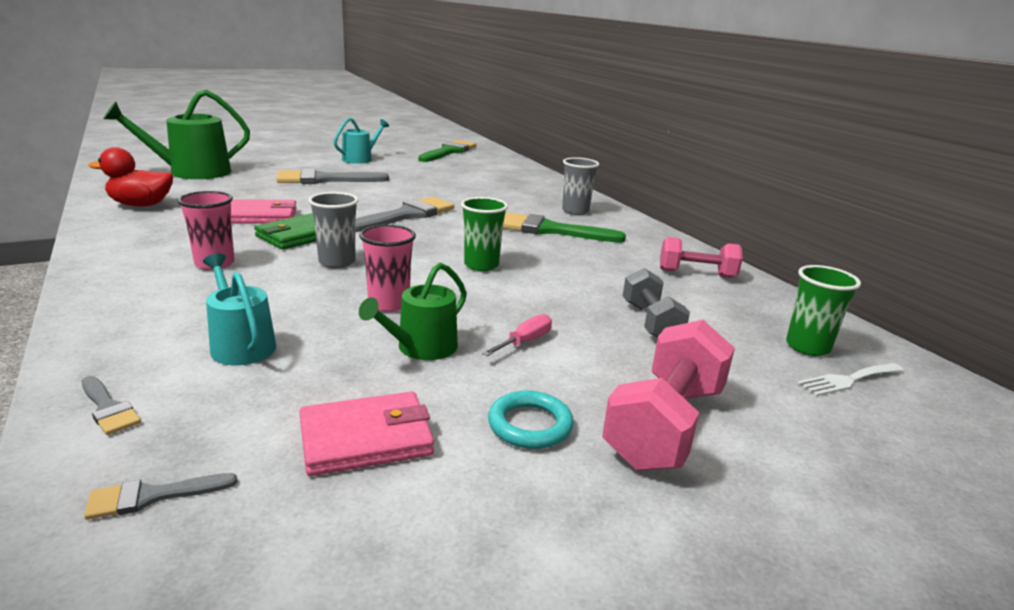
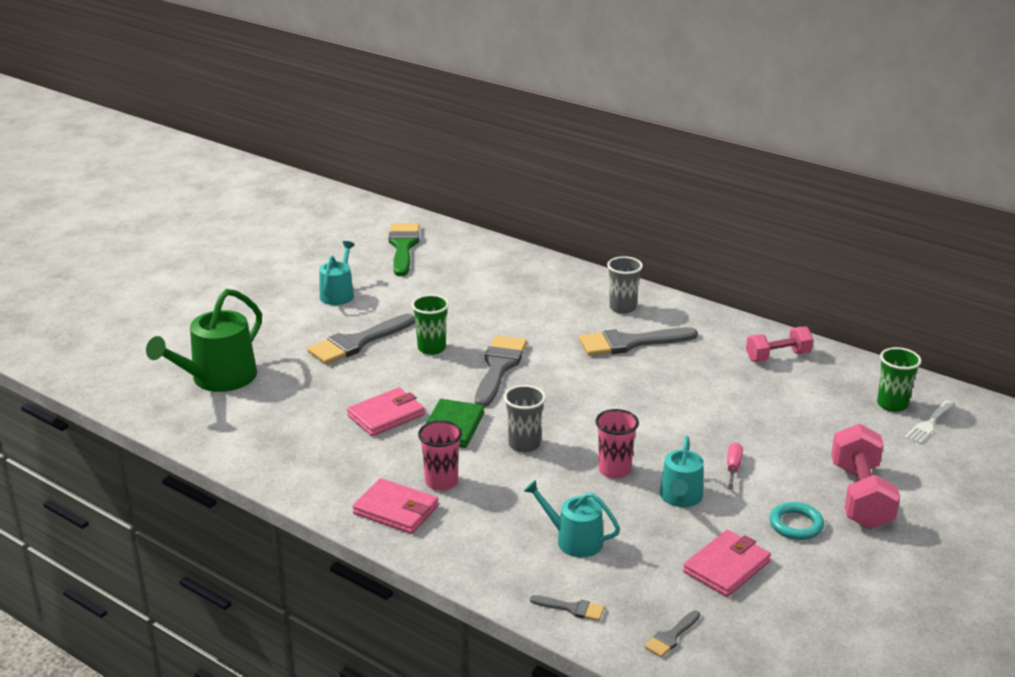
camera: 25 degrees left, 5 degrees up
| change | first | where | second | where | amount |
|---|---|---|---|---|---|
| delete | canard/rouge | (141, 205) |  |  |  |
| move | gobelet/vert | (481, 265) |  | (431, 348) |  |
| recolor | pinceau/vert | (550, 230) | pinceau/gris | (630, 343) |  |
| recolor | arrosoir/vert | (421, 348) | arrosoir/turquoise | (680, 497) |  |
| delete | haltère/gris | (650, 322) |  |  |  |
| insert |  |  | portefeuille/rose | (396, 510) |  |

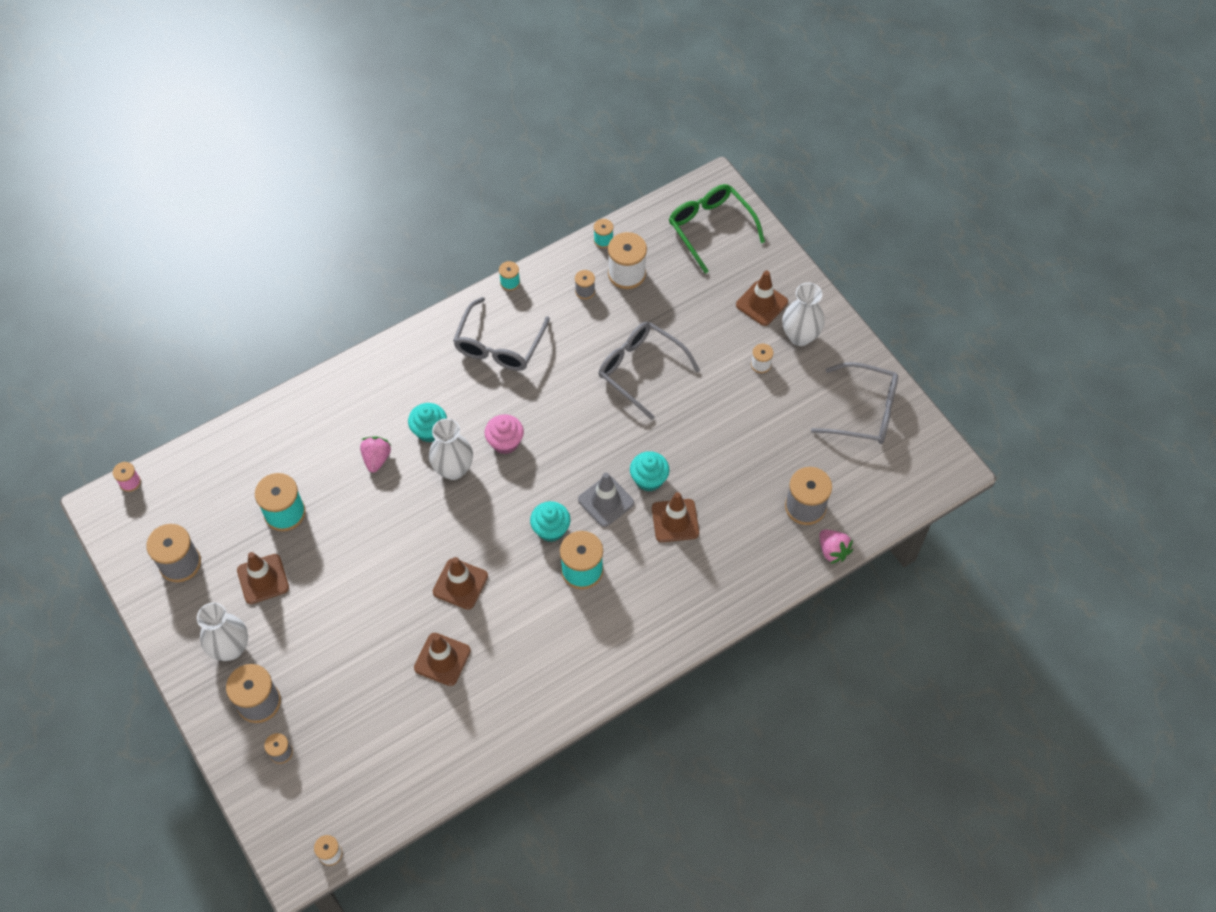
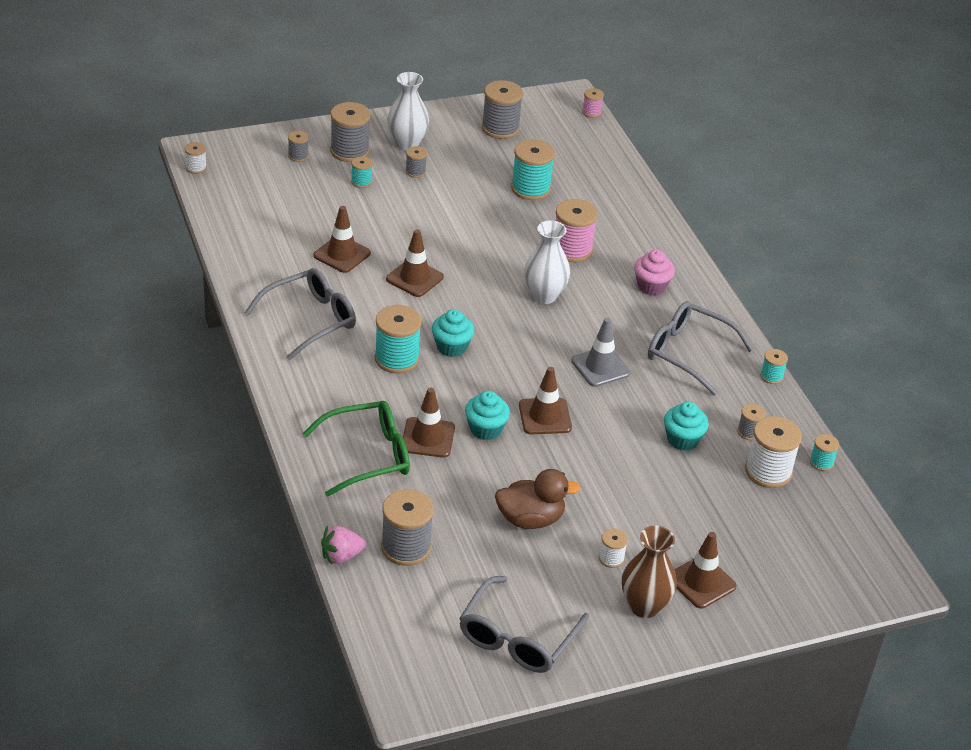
camera: 100 degrees right, 20 degrees down
| change | first | where | second | where | amount |
|---|---|---|---|---|---|
| move | lunettes/vert | (710, 228) |  | (368, 455) |  |
| recolor | vase/blanc | (800, 336) | vase/marron | (644, 606) |  |
| move | lunettes/gris | (641, 370) |  | (310, 320) |  |
| move | muffin/turquoise | (429, 430) |  | (682, 439) |  |
| move | muffin/rose | (505, 442) |  | (651, 286) |  |
| replace | fraise/rose | (376, 458) | bobine/rose | (572, 250) |  |
| move | cône de chantier/gris | (606, 501) |  | (600, 367) |  |
| move | cône de chantier/marron | (263, 579) |  | (545, 416) |  |
| insert |  |  | bobine/gris | (415, 172) |  |
| insert |  |  | bobine/turquoise | (361, 182) |  |
| insert |  |  | canard/marron | (530, 519) |  |

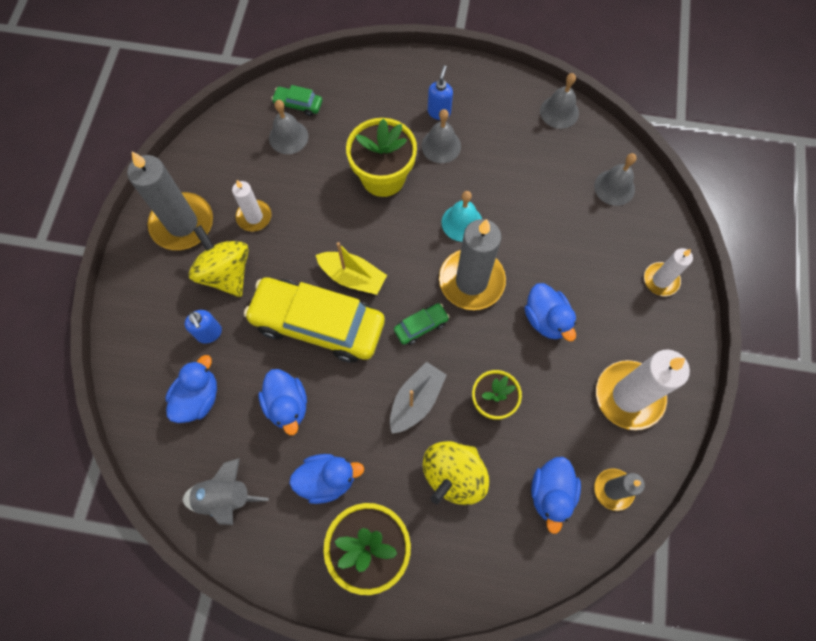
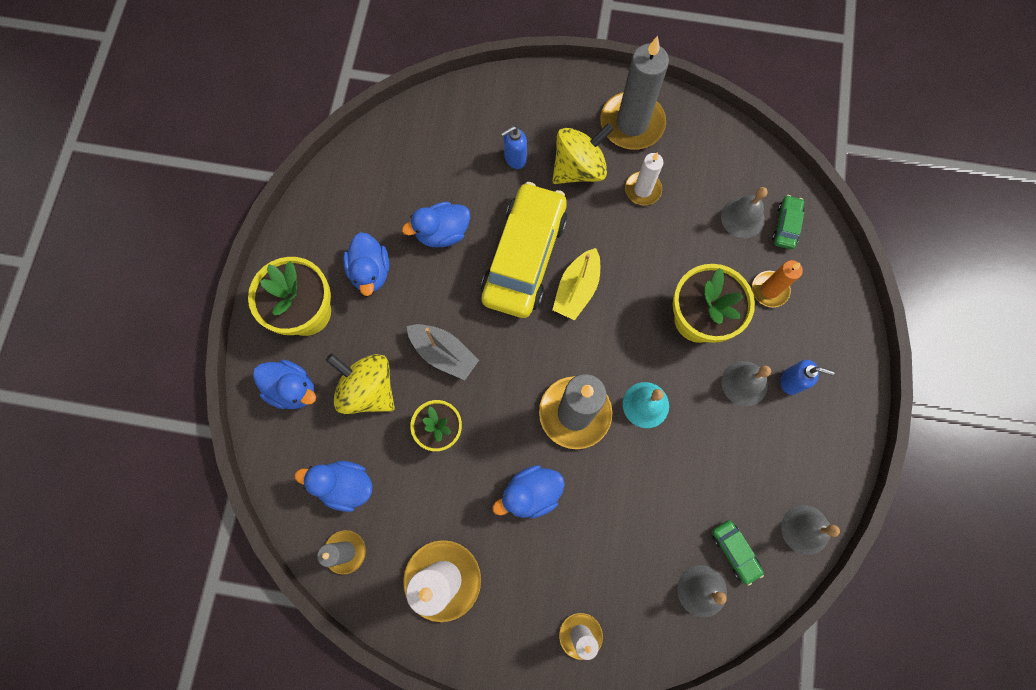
camera: 90 degrees right, 5 degrees up
| change | first | where | second | where | amount |
|---|---|---|---|---|---|
| move | voiture/vert | (421, 326) |  | (734, 551) |  |
| move | canard/bleu | (198, 398) |  | (292, 389) |  |
| delete | fusée/gris | (225, 497) |  |  |  |
| insert |  |  | bougie/orange | (769, 290) |  |

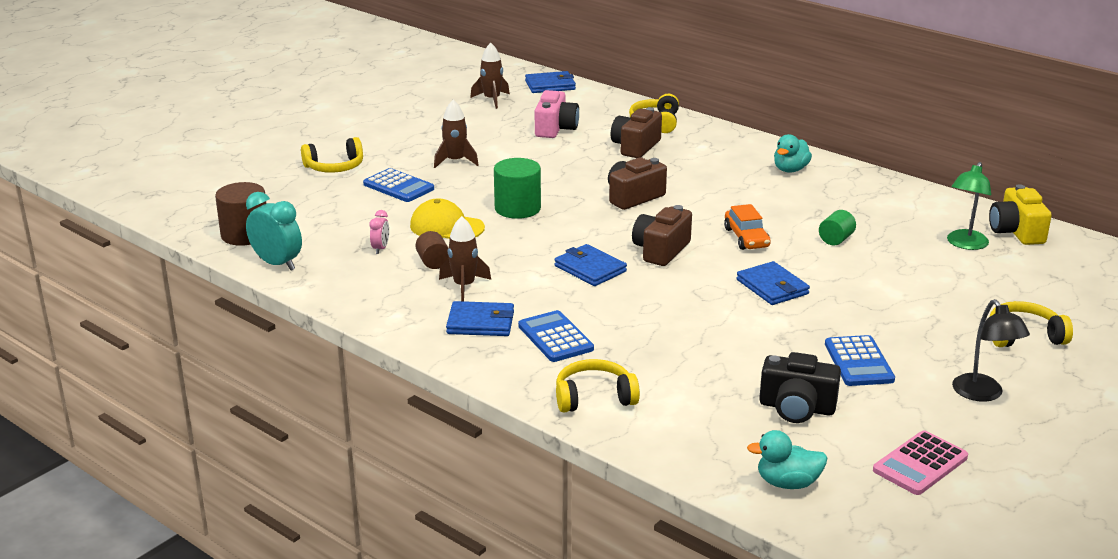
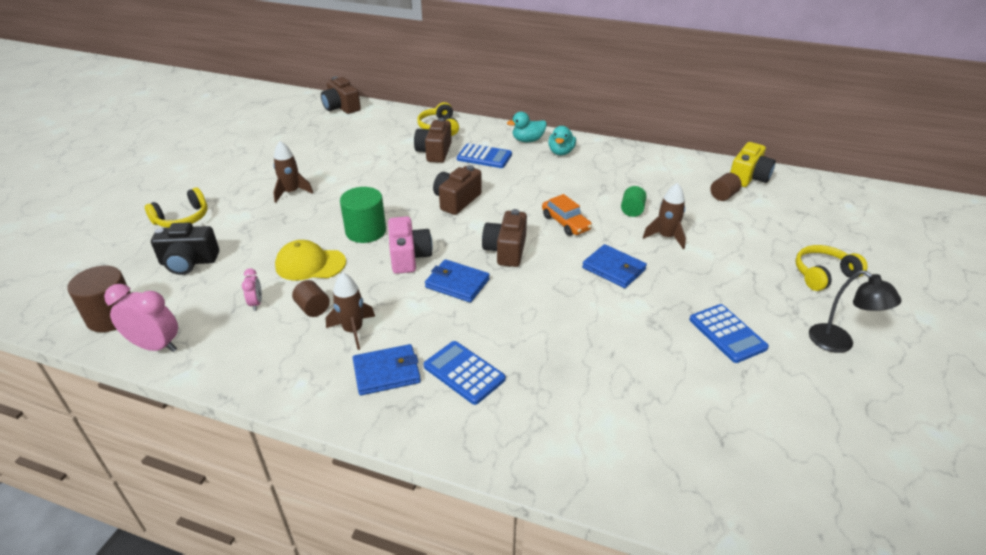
camera: 20 degrees left, 10 degrees up
| change | first | where | second | where | amount |
|---|---|---|---|---|---|
| move | fusée/marron | (492, 100) |  | (666, 237) |  |
| replace | portefeuille/bleu | (550, 85) | appareil photo/marron | (341, 107) |  |
| move | appareil photo/rose | (555, 128) |  | (409, 257) |  |
| replace | lampe/vert | (965, 244) | cylindre/marron | (723, 196) |  |
| move | calculatrice/bleu | (398, 186) |  | (484, 157) |  |
| rotate | appareil photo/jaune | (1016, 232) |  | (748, 177) | 120 degrees counterclockwise |
| recolor | réveil/turquoise | (277, 264) | réveil/rose | (155, 346) |  |
| move | appareil photo/noir | (796, 408) |  | (189, 262) |  |
| delete | casque audio/jaune | (594, 397) |  |  |  |
| move | canard/turquoise | (787, 483) |  | (528, 140) |  |
| delete | calculatrice/rose | (920, 464) |  |  |  |

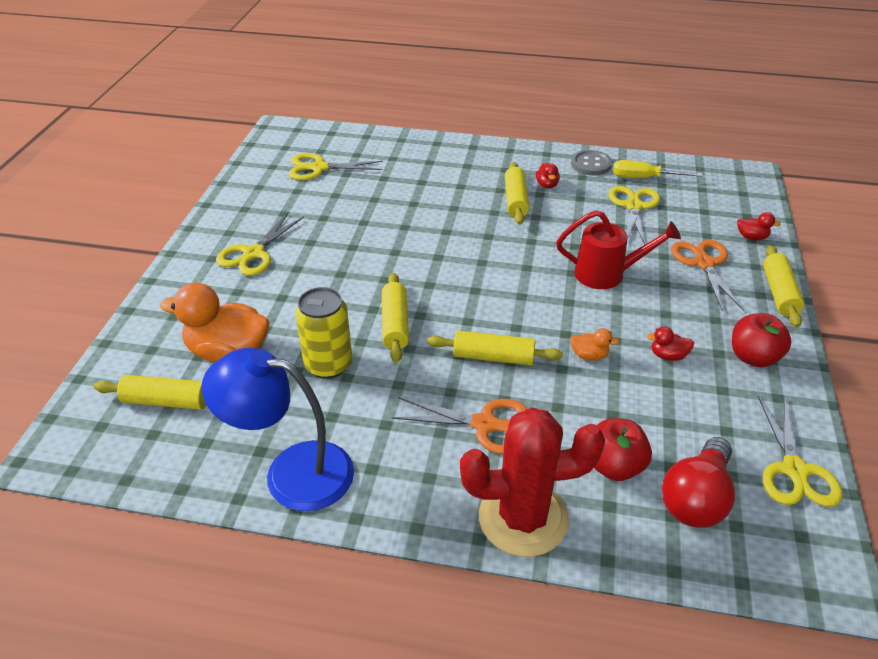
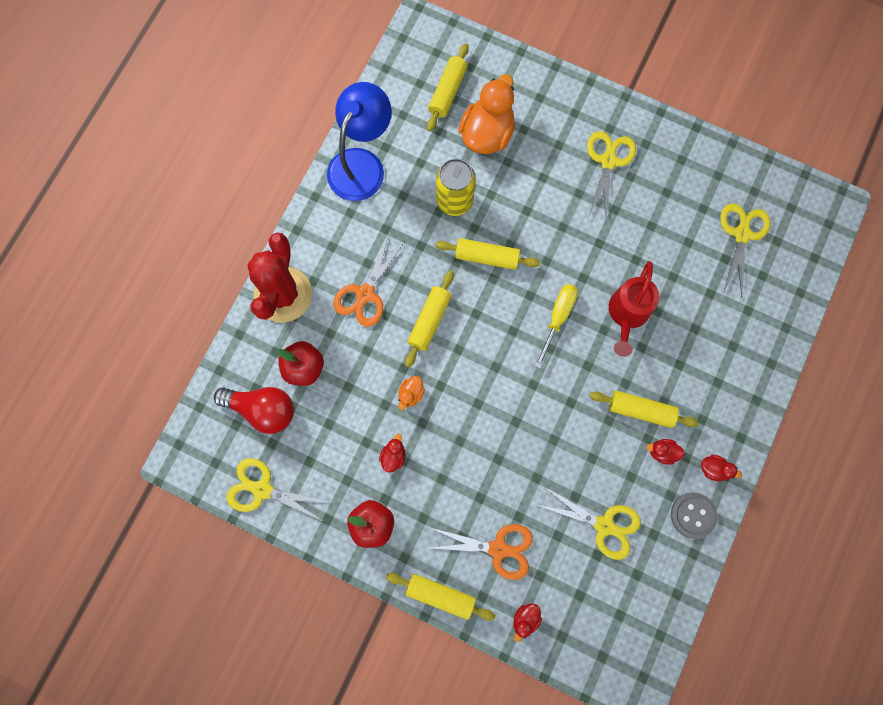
camera: 105 degrees right, 35 degrees up
| change | first | where | second | where | amount |
|---|---|---|---|---|---|
| move | tournevis/jaune | (644, 178) |  | (558, 318) |  |
| move | arrosoir/rouge | (607, 274) |  | (627, 314) |  |
| rotate | ciseaux/jaune | (253, 254) |  | (608, 161) | 60 degrees clockwise |
| rotate | ampoule/rouge | (696, 498) |  | (262, 410) | 150 degrees clockwise |
| insert |  |  | canard/rouge | (714, 469) |  |

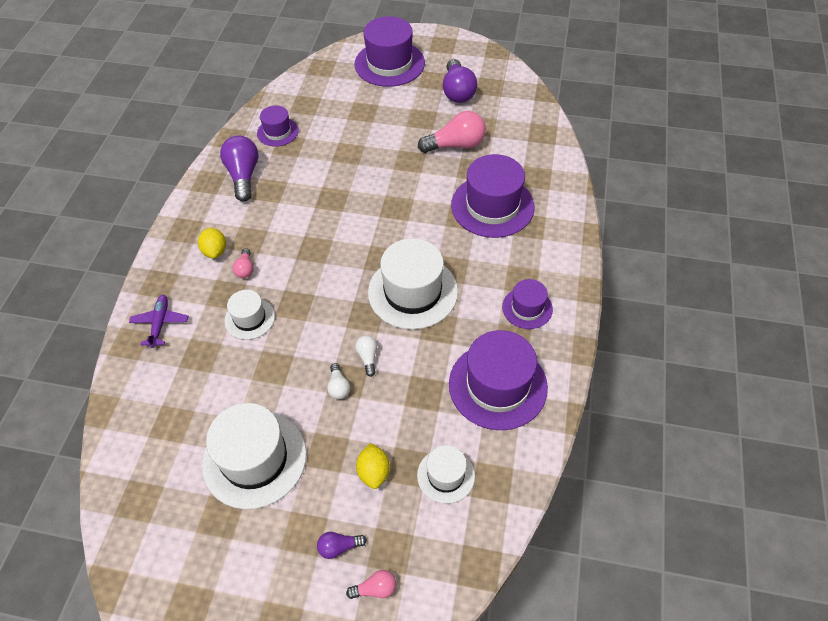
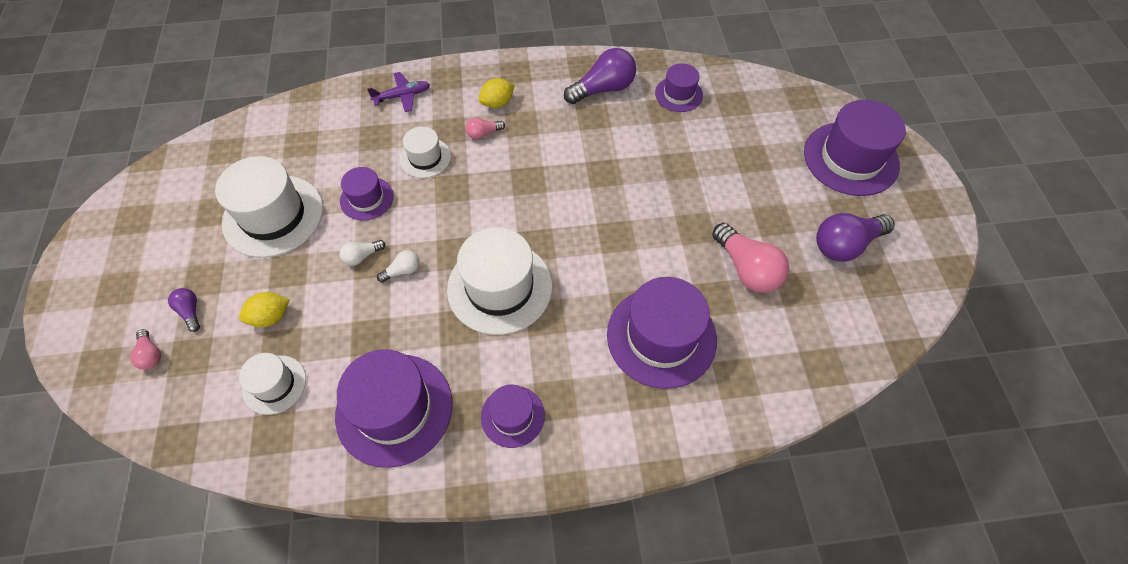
camera: 70 degrees right, 5 degrees up
| change | first | where | second | where | amount |
|---|---|---|---|---|---|
| insert |  |  | chapeau/violet | (367, 198) |  |

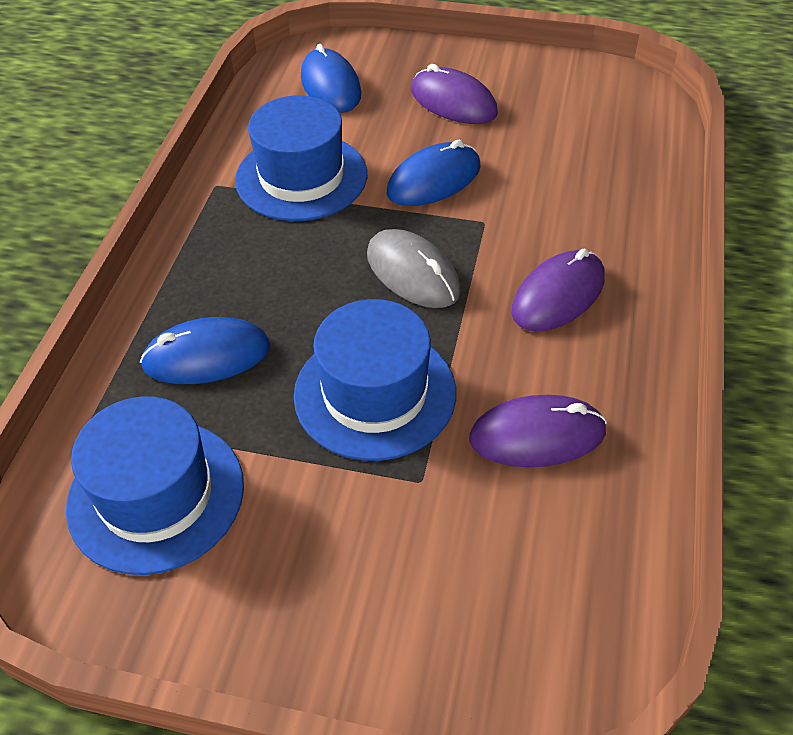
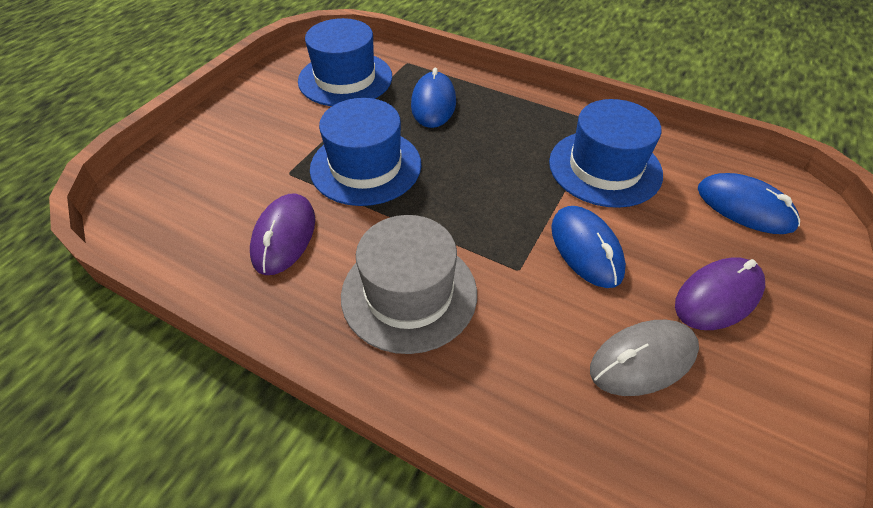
camera: 105 degrees right, 0 degrees up
| change | first | where | second | where | amount |
|---|---|---|---|---|---|
| rotate | souris/bleu | (330, 86) |  | (744, 207) | 45 degrees clockwise |
| move | souris/gris | (413, 273) |  | (643, 360) |  |
| replace | souris/violet | (558, 295) | chapeau/gris | (409, 293) |  |

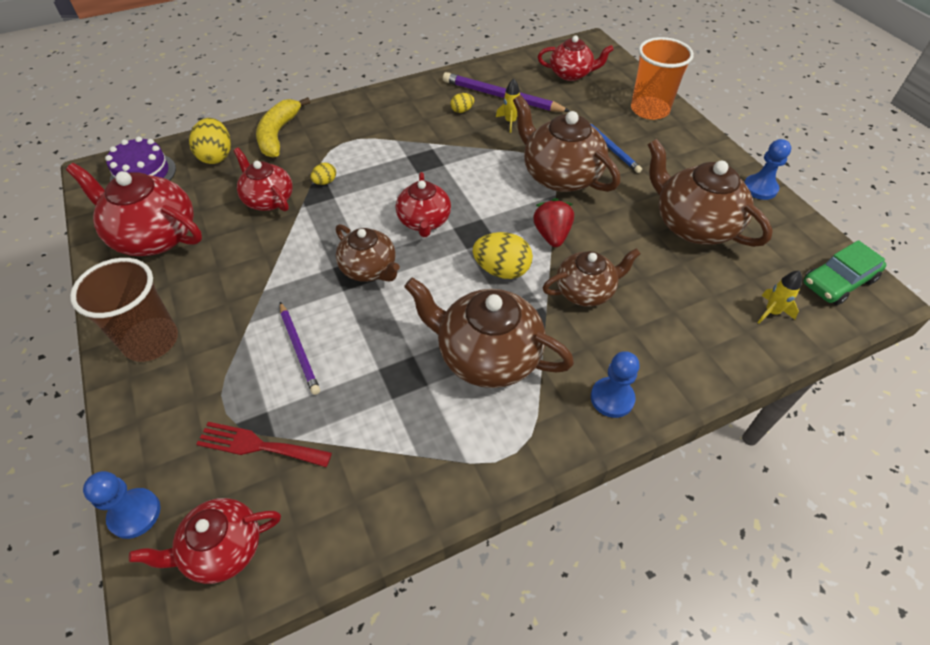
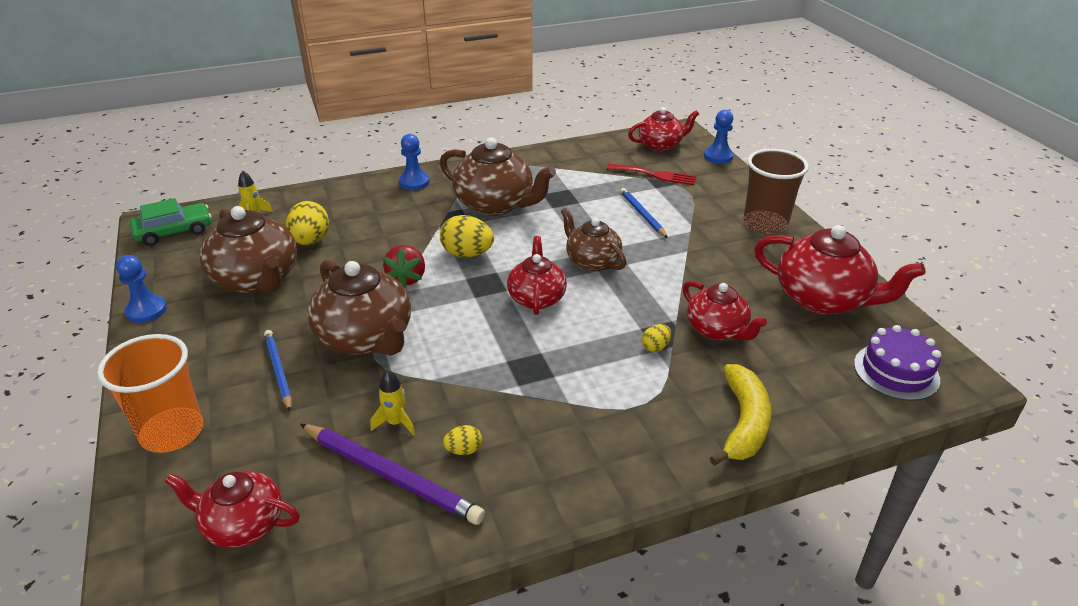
camera: 175 degrees left, 15 degrees down
| change | first | where | second | where | amount |
|---|---|---|---|---|---|
| move | œuf/jaune | (216, 156) |  | (310, 241) |  |
| delete | théière/marron | (585, 291) |  |  |  |
| recolor | crayon/violet | (299, 349) | crayon/bleu | (642, 215) |  |

